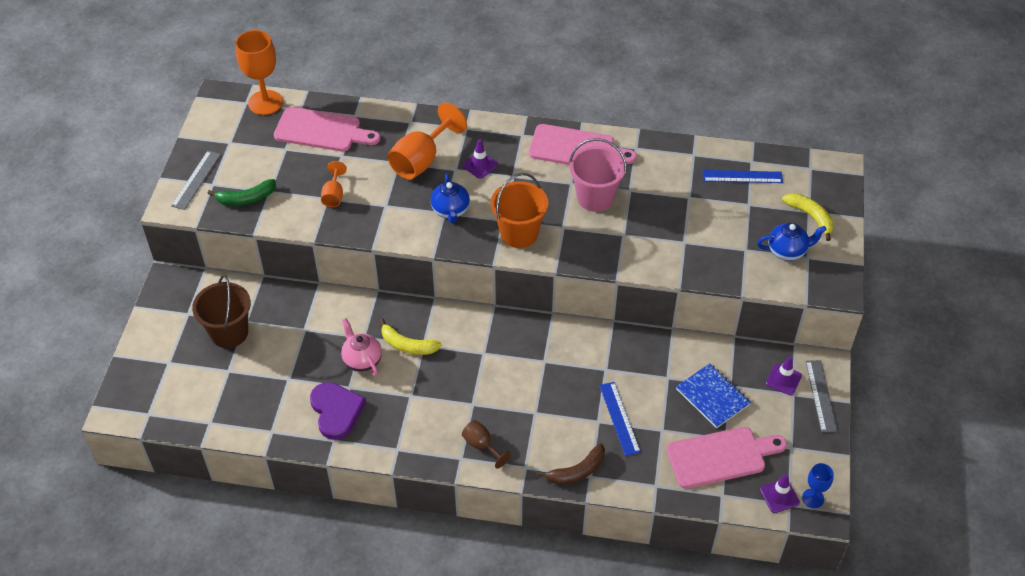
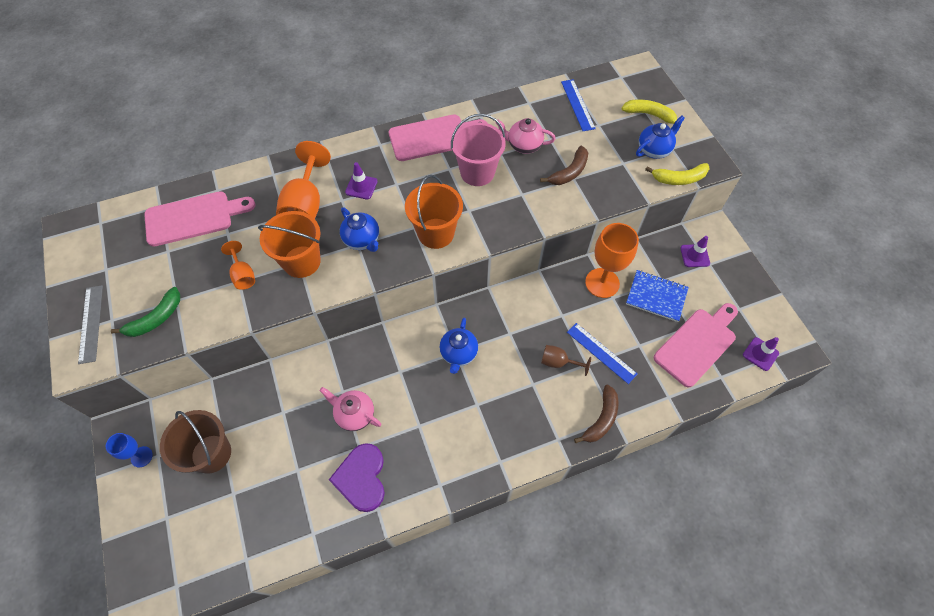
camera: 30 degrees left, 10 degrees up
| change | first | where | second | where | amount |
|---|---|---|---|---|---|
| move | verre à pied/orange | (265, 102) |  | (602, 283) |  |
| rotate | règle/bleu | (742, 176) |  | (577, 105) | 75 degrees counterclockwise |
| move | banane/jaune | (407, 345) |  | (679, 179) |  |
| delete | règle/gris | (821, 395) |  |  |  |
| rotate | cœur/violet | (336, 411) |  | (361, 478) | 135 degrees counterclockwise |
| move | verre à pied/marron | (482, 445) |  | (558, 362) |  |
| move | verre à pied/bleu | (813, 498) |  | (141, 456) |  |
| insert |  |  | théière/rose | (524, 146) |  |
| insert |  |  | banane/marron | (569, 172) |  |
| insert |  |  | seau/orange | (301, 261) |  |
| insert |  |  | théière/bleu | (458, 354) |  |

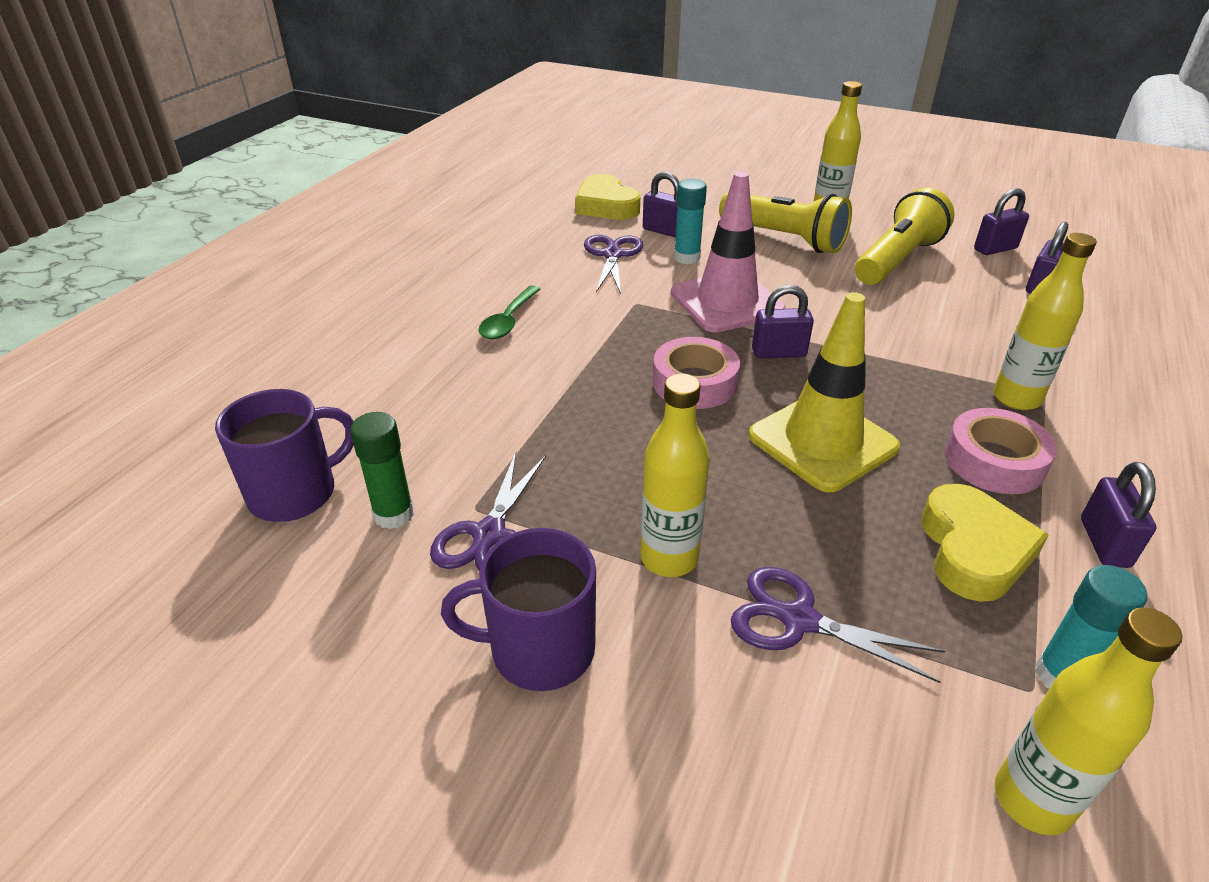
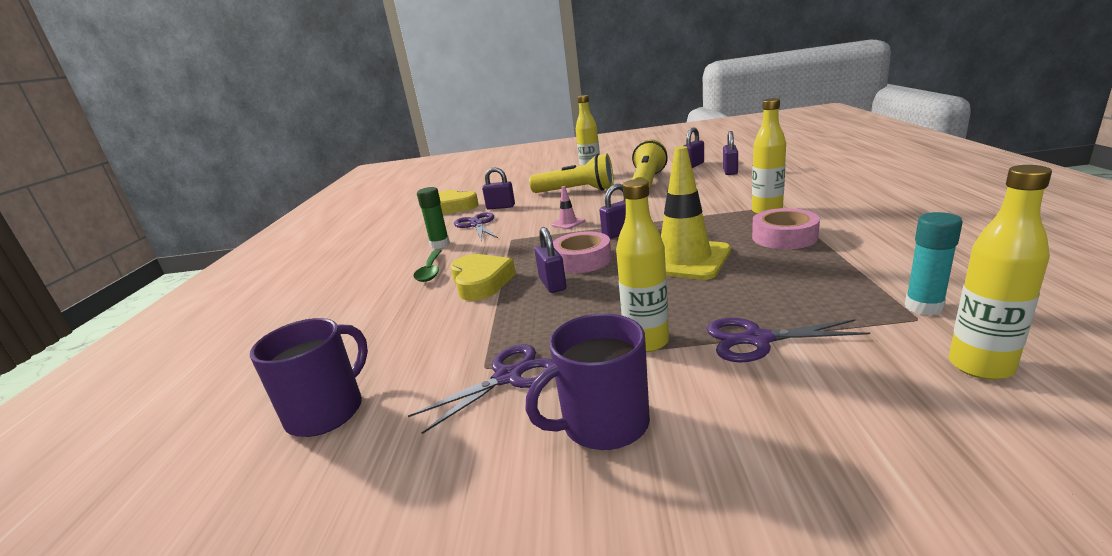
camera: 20 degrees left, 15 degrees down
| change | first | where | second | where | amount |
|---|---|---|---|---|---|
| resize | cône de chantier/rose | (727, 302) |  | (568, 223) | x0.43 |
| delete | bâton de colle/turquoise | (687, 258) |  |  |  |
| move | bâton de colle/vert | (394, 514) |  | (440, 244) |  |
| rotate | ciseaux/violet | (489, 535) |  | (508, 377) | 120 degrees counterclockwise |
| move | cadenas/violet | (1104, 543) |  | (552, 284) |  |
| move | cœur/jaune | (973, 550) |  | (481, 282) |  |

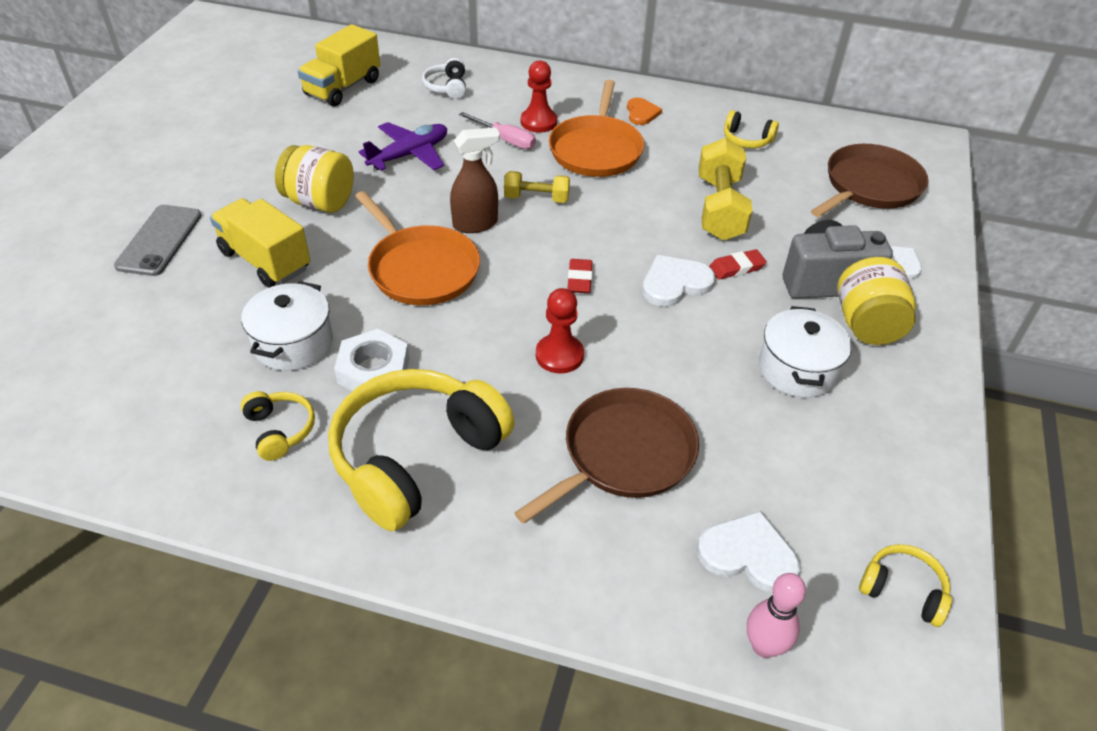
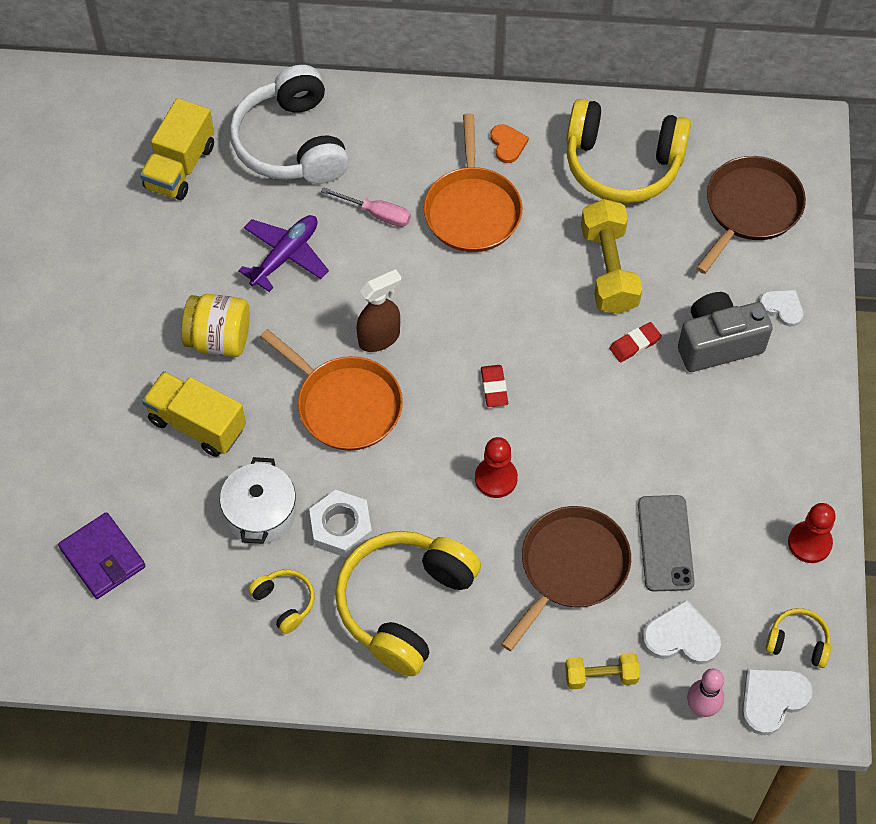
camera: 10 degrees left, 15 degrees up
| change | first | where | second | where | amount |
|---|---|---|---|---|---|
| resize | casque audio/blanc | (447, 87) |  | (292, 143) | x2.23 |
| move | pion/rouge | (538, 122) |  | (809, 543) |  |
| resize | casque audio/jaune | (747, 140) |  | (622, 164) | x2.23 |
| move | haltère/jaune | (536, 198) |  | (600, 676) |  |
| move | téléphone/gris | (159, 240) |  | (665, 543) |  |
| move | cœur/blanc | (675, 283) |  | (772, 699) |  |
| delete | bocal/jaune | (867, 325) |  |  |  |
| delete | marmite/blanc | (797, 369) |  |  |  |
| insert |  |  | portefeuille/violet | (103, 558) |  |

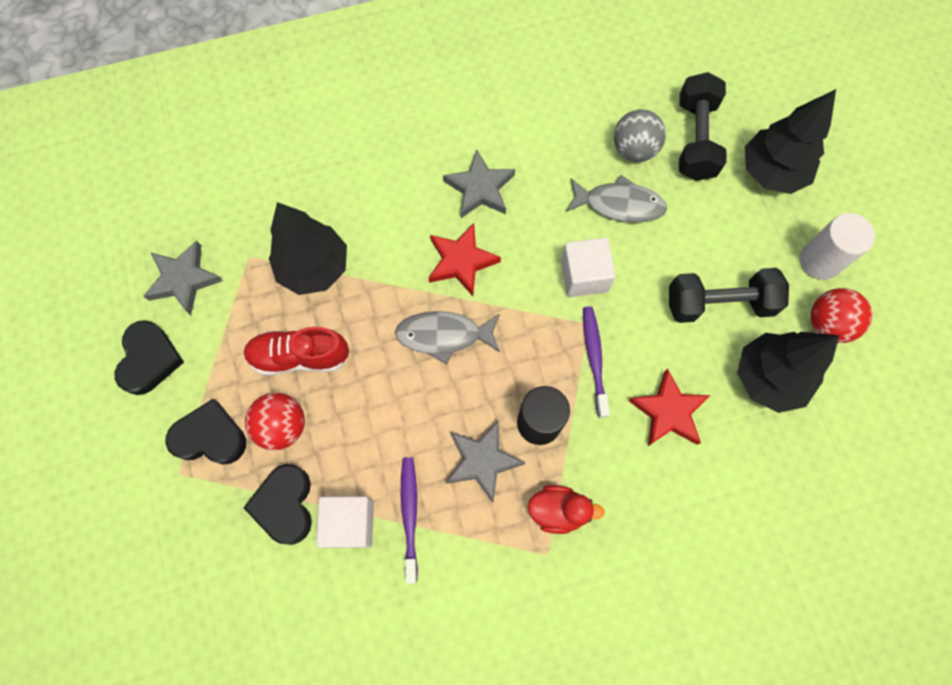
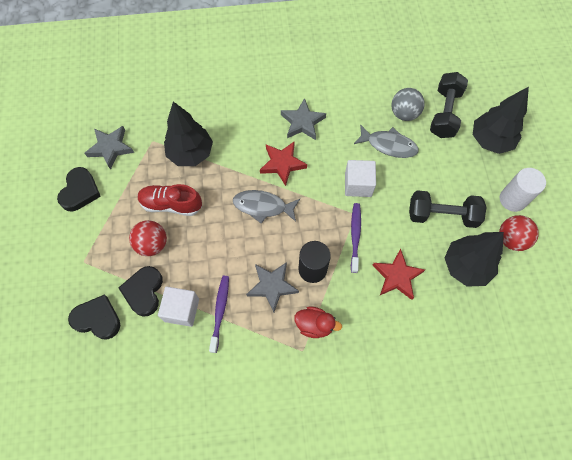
camera: 10 degrees right, 5 degrees down
| change | first | where | second | where | amount |
|---|---|---|---|---|---|
| move | cœur/noir | (210, 437) |  | (97, 319) |  |

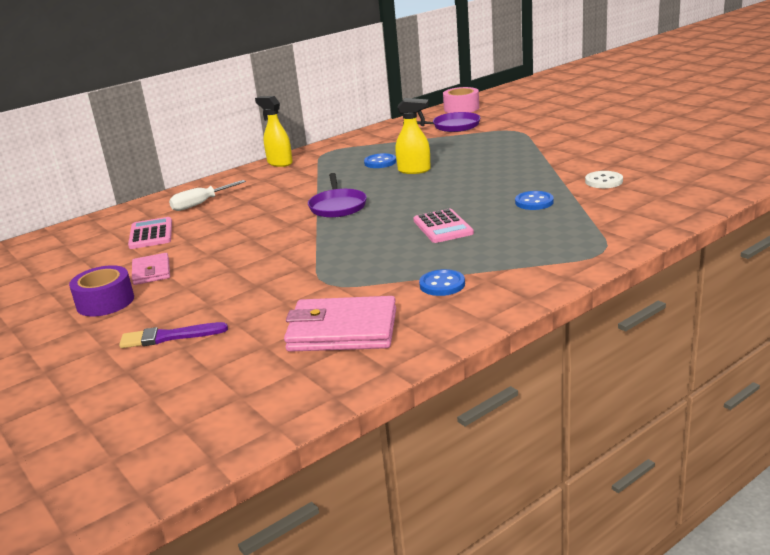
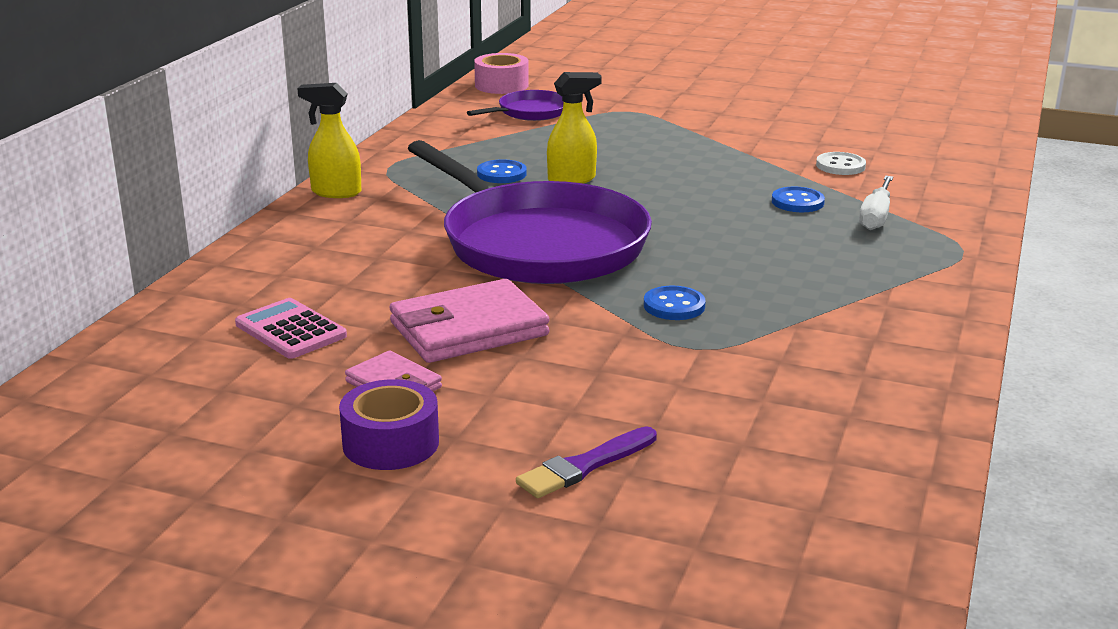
camera: 35 degrees left, 0 degrees up
| change | first | where | second | where | amount |
|---|---|---|---|---|---|
| resize | poêle/violet | (338, 206) |  | (539, 243) | x2.24 |
| move | tournevis/blanc | (201, 204) |  | (876, 216) |  |
| delete | calculatrice/rose | (443, 227) |  |  |  |
| move | bouton/bleu | (442, 284) |  | (674, 306) |  |
| move | portefeuille/rose | (342, 330) |  | (468, 329) |  |

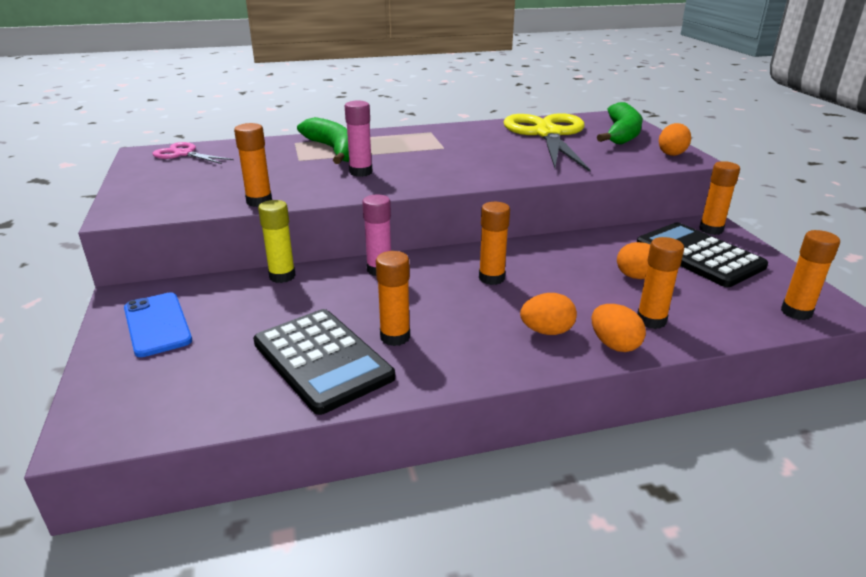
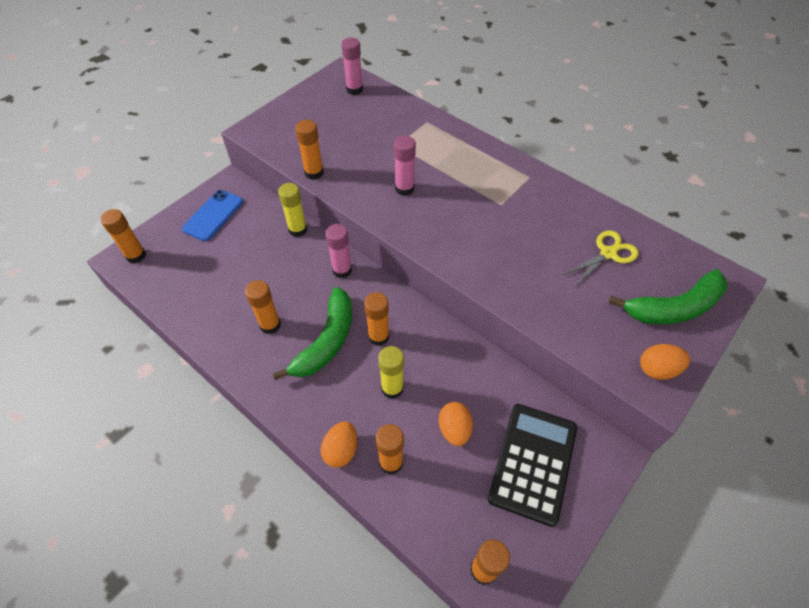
camera: 55 degrees right, 25 degrees up
| change | first | where | second | where | amount |
|---|---|---|---|---|---|
| resize | ciseaux/jaune | (547, 134) |  | (608, 253) | x0.48 |
| move | banane/vert | (334, 150) |  | (326, 341) |  |
| replace | ciseaux/rose | (183, 154) | bâton de colle/rose | (354, 89) |  |
| move | bâton de colle/orange | (711, 229) |  | (136, 256) |  |
| delete | œuf/orange | (546, 331) |  |  |  |
| delete | calculatrice/noir | (322, 360) |  |  |  |
| insert |  |  | bâton de colle/jaune | (392, 388) |  |

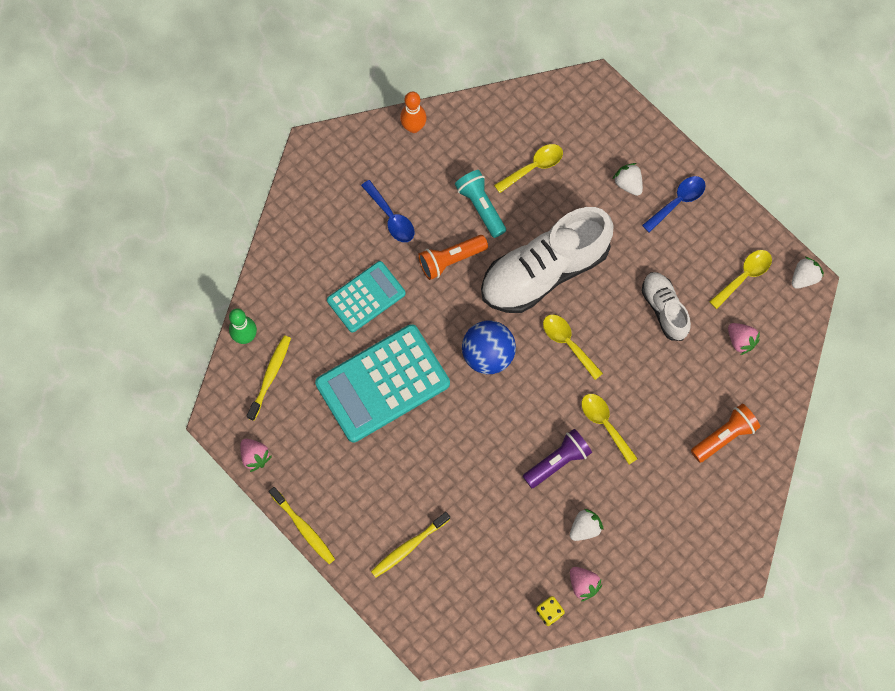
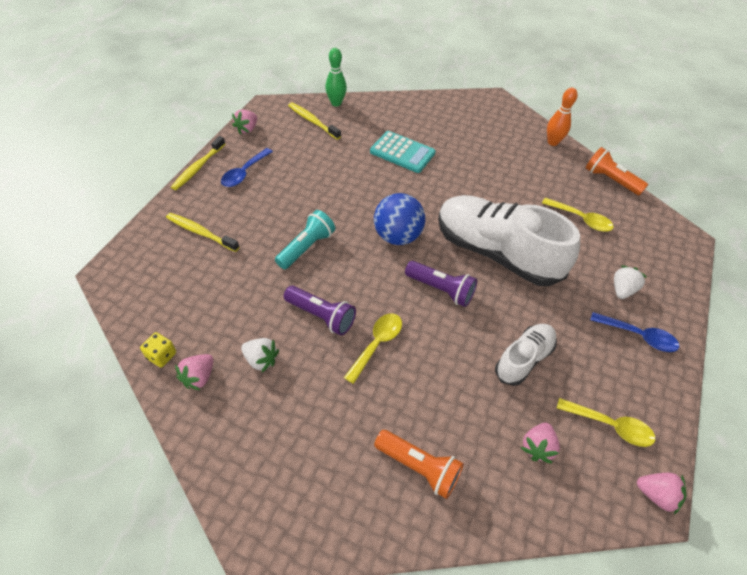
camera: 65 degrees right, 20 degrees down
| change | first | where | second | where | amount |
|---|---|---|---|---|---|
| move | lampe de poche/turquoise | (481, 206) |  | (306, 247) |  |
| move | cuillère/bleu | (391, 217) |  | (244, 173) |  |
| move | lampe de poche/orange | (450, 260) |  | (610, 180) |  |
| recolor | fraise/blanc | (804, 277) | fraise/rose | (656, 495) |  |
| replace | cuillère/jaune | (568, 343) | lampe de poche/violet | (441, 289) |  |
| delete | calculatrice/turquoise | (383, 384) |  |  |  |
| rotate | brosse à dents/jaune | (270, 376) |  | (312, 121) | 135 degrees counterclockwise |

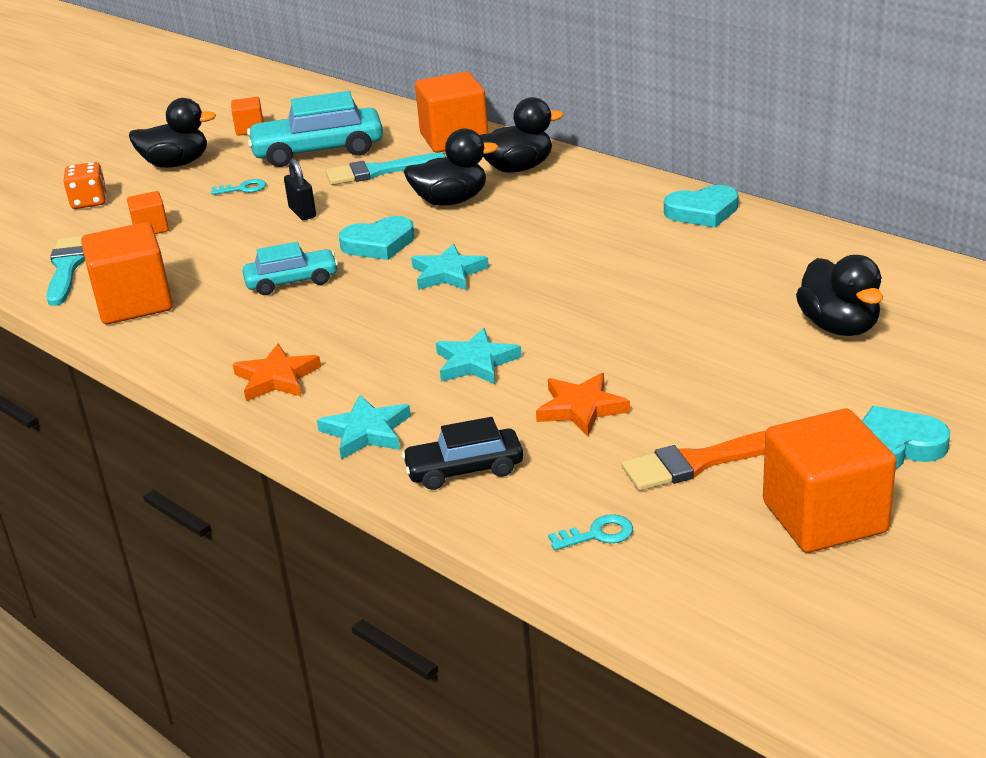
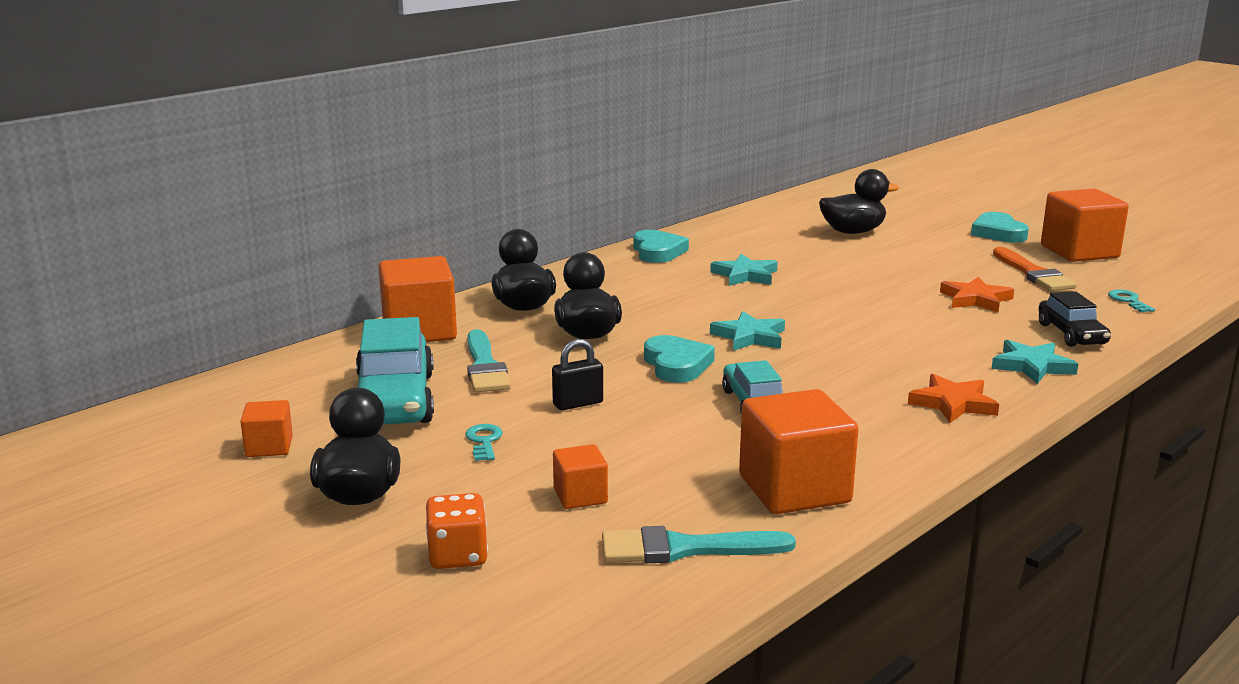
camera: 90 degrees left, 10 degrees down
| change | first | where | second | where | amount |
|---|---|---|---|---|---|
| move | étoile/turquoise | (476, 362) |  | (745, 275) |  |

